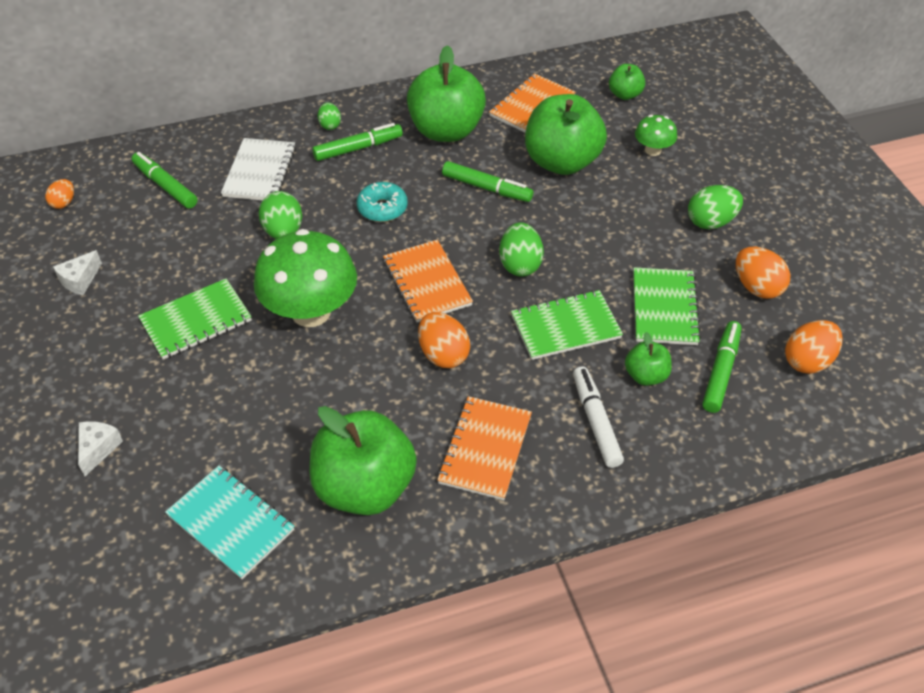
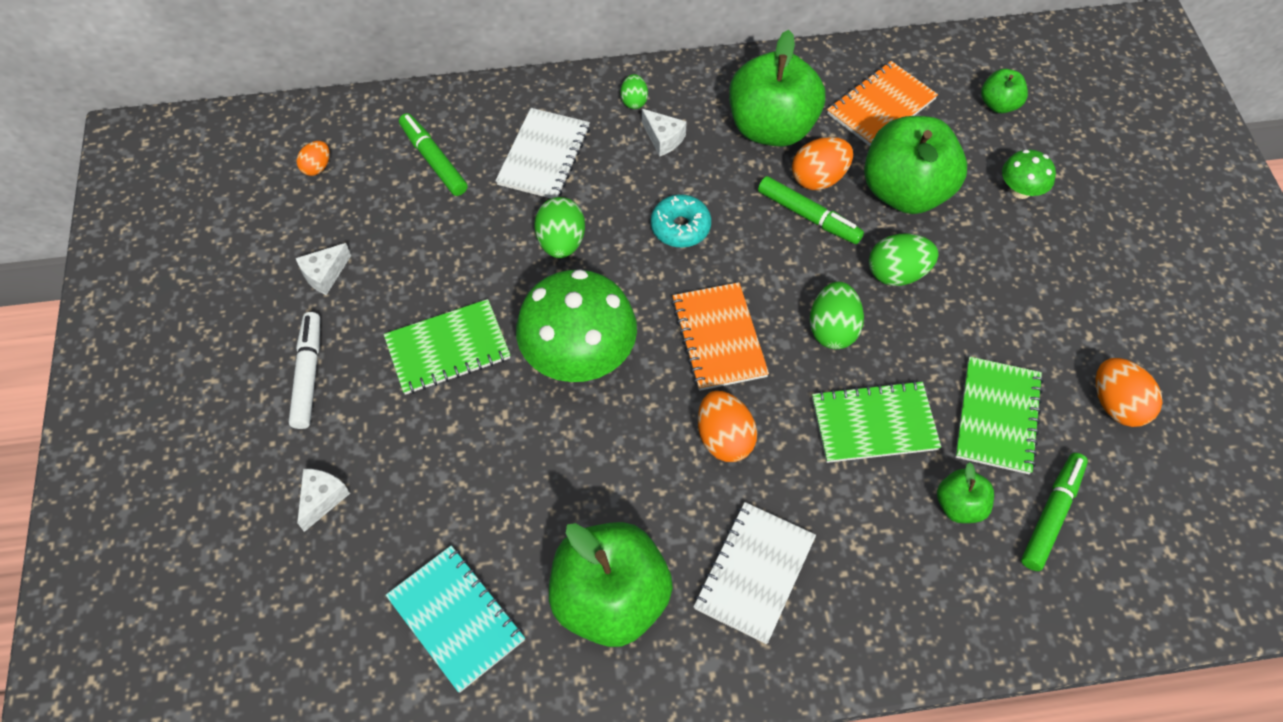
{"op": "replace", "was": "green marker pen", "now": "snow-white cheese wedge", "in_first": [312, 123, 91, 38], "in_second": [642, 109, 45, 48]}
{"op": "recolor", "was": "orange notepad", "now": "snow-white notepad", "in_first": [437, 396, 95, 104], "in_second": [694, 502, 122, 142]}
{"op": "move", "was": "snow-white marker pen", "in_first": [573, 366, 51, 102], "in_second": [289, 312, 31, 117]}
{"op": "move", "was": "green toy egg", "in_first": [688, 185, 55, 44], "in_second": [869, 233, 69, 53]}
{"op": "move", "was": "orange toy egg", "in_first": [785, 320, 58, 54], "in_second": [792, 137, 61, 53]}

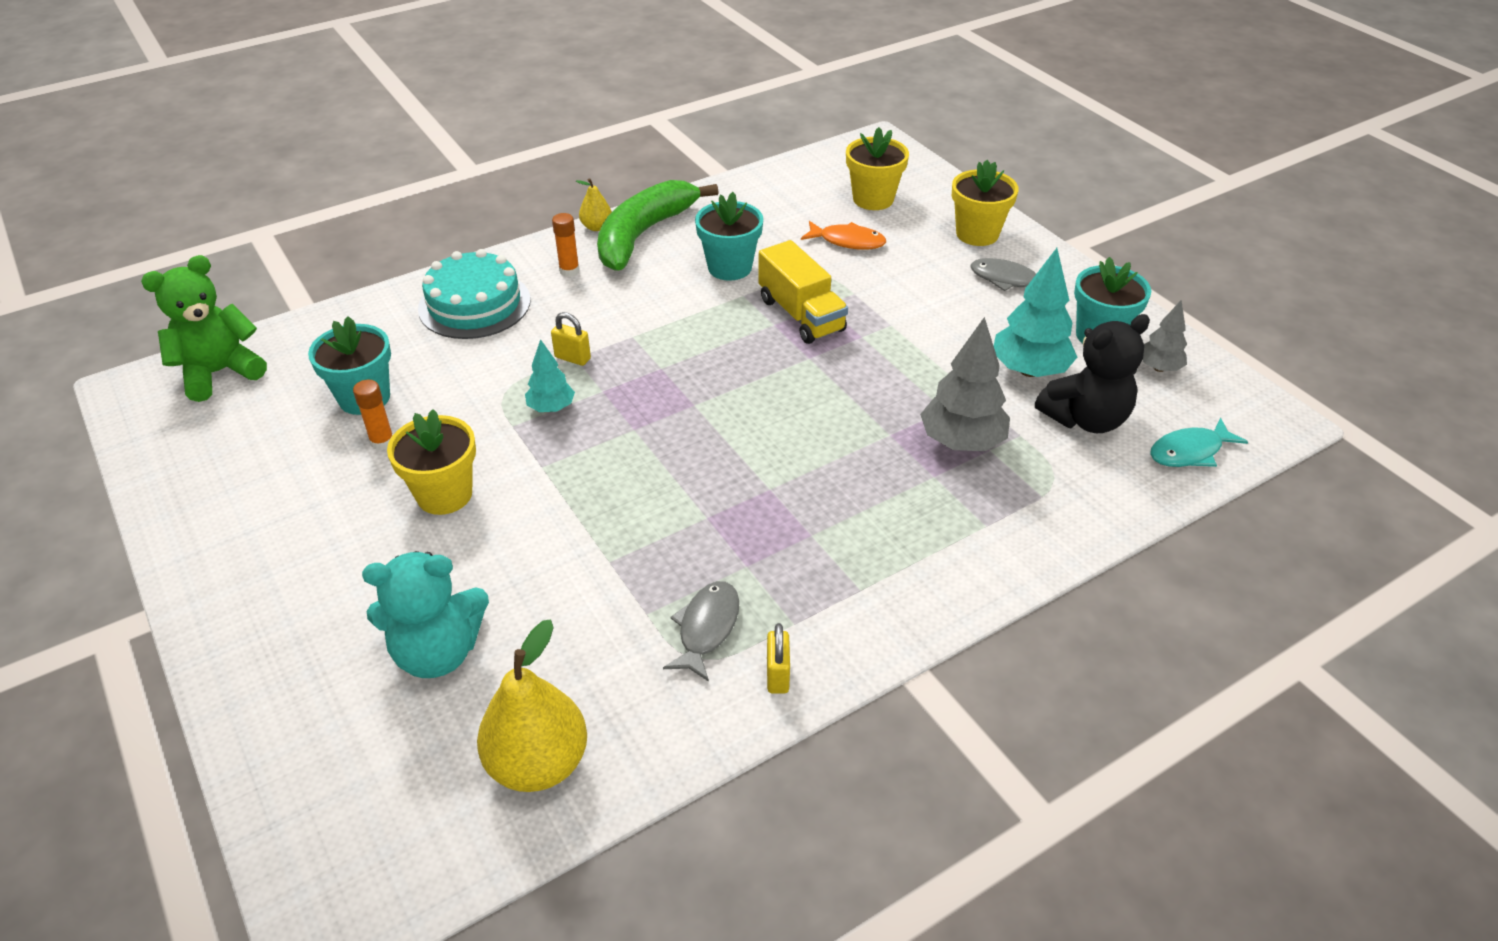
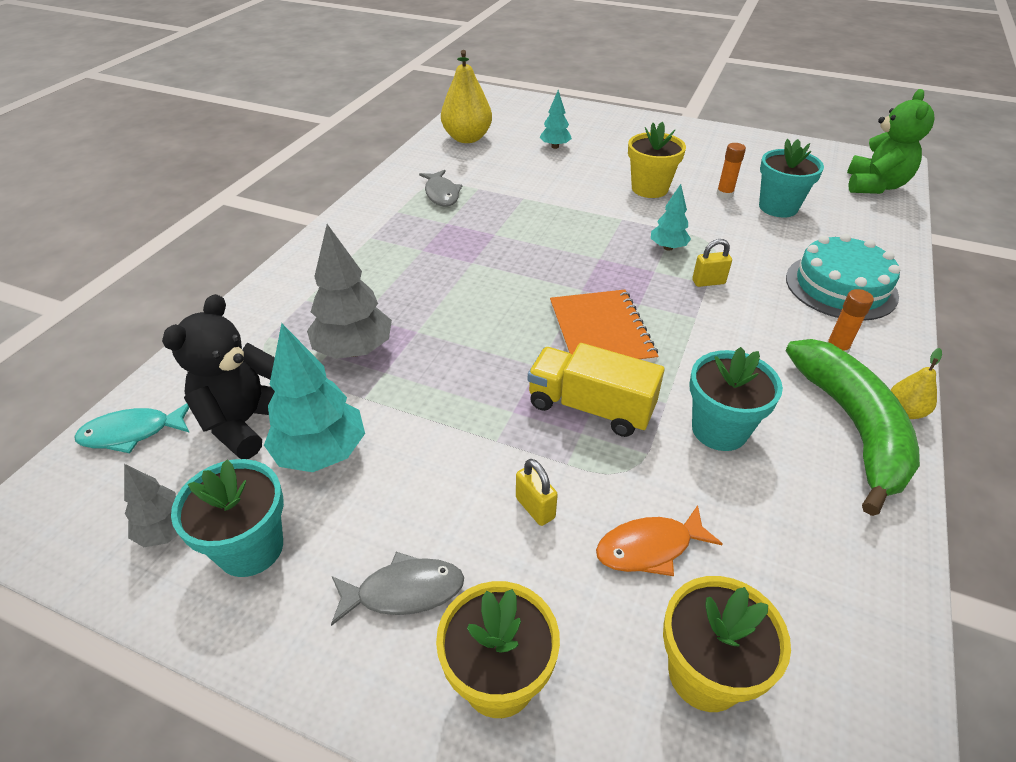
{"op": "replace", "was": "turquoise teddy bear", "now": "turquoise toy tree", "in_first": [362, 551, 127, 127], "in_second": [539, 90, 33, 59]}
{"op": "move", "was": "yellow small lock", "in_first": [767, 623, 23, 71], "in_second": [516, 459, 42, 67]}
{"op": "rotate", "was": "turquoise toy fish", "in_first": [1150, 418, 98, 49], "in_second": [74, 403, 116, 50], "clockwise": -135}
{"op": "insert", "now": "orange notepad", "in_second": [550, 290, 108, 72]}

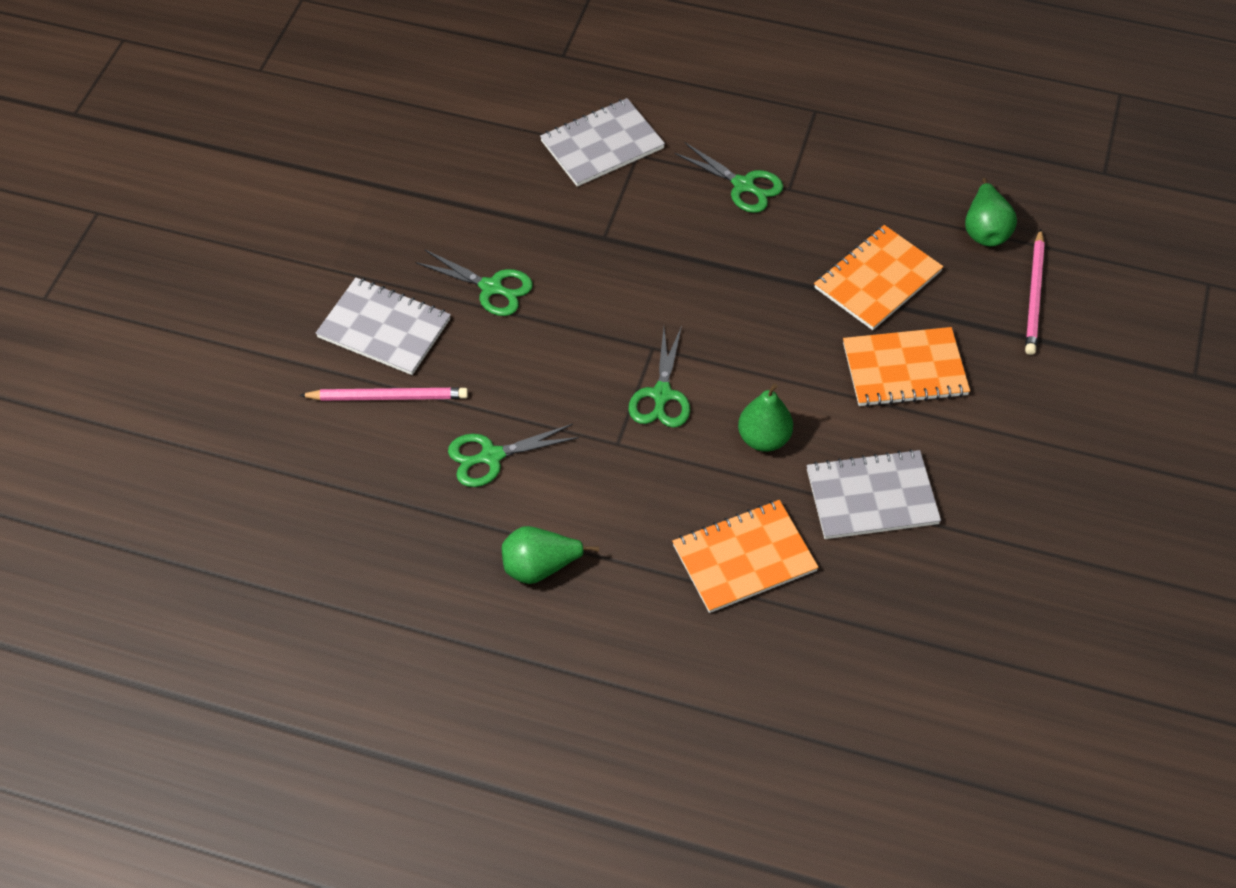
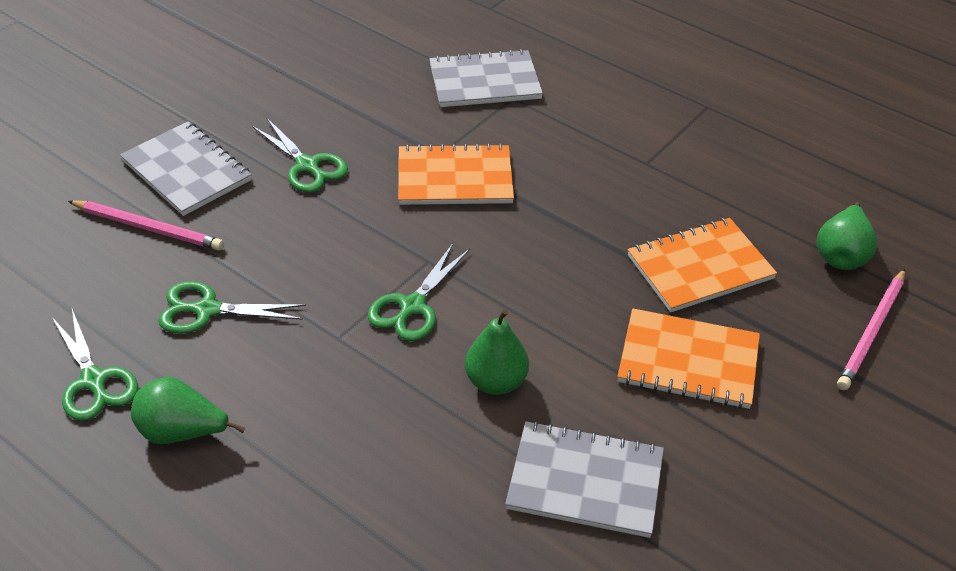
{"op": "move", "was": "orange notepad", "in_first": [672, 500, 147, 113], "in_second": [398, 143, 116, 62]}
{"op": "move", "was": "green shears", "in_first": [674, 142, 110, 71], "in_second": [52, 309, 86, 112]}

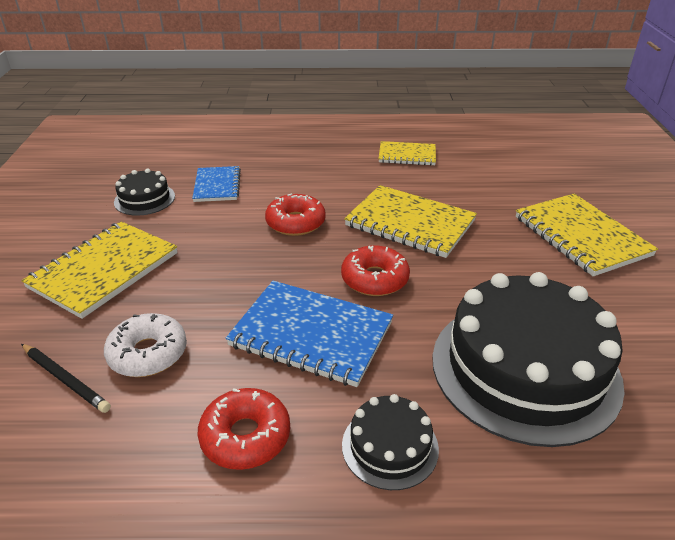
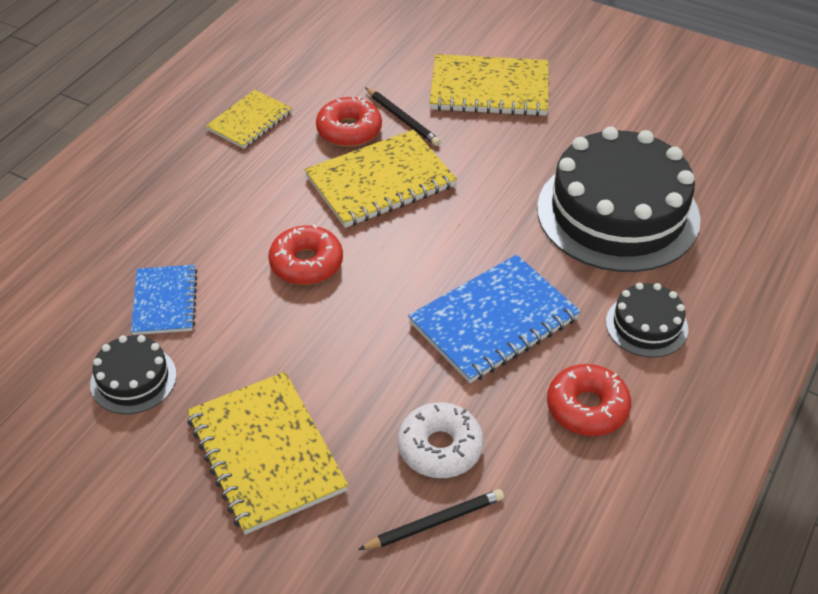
{"op": "rotate", "was": "royal blue notepad", "in_first": [192, 166, 49, 36], "in_second": [131, 265, 66, 70], "clockwise": 60}
{"op": "move", "was": "scarlet doughnut", "in_first": [341, 246, 69, 50], "in_second": [316, 96, 66, 51]}
{"op": "insert", "now": "jet-black pencil", "in_second": [365, 87, 76, 59]}

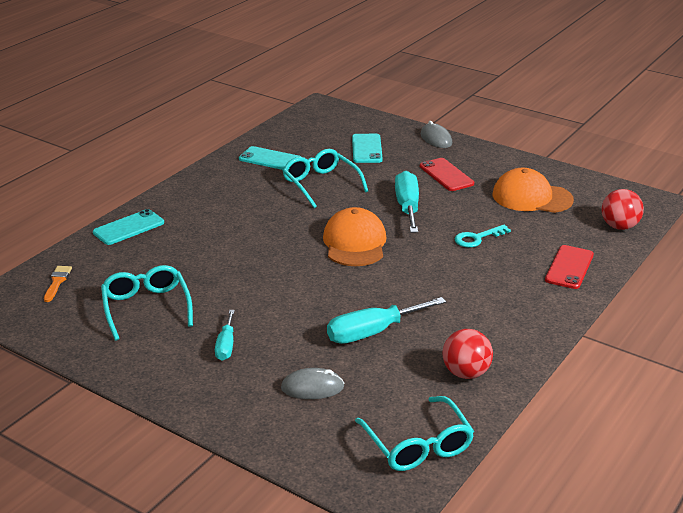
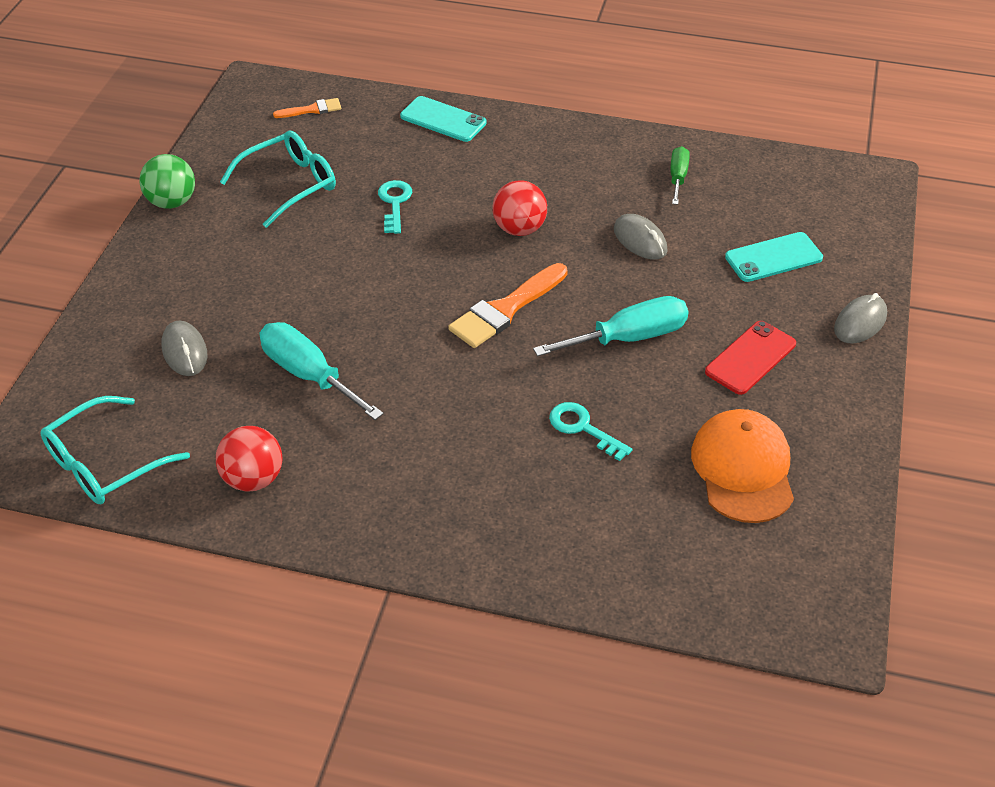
{"op": "delete", "was": "turquoise screwdriver", "in_first": [215, 310, 20, 50]}
{"op": "replace", "was": "turquoise phone", "now": "green screwdriver", "in_first": [239, 146, 62, 24], "in_second": [670, 146, 20, 59]}
{"op": "replace", "was": "turquoise glasses", "now": "gray PC mouse", "in_first": [283, 149, 85, 59], "in_second": [614, 214, 54, 46]}
{"op": "replace", "was": "orange peaked cap", "now": "orange paint brush", "in_first": [323, 207, 63, 59], "in_second": [448, 263, 120, 85]}
{"op": "delete", "was": "scarlet phone", "in_first": [545, 245, 49, 44]}
{"op": "move", "was": "scarlet ball", "in_first": [601, 189, 43, 41], "in_second": [492, 180, 55, 56]}
{"op": "insert", "now": "green ball", "in_second": [139, 154, 56, 55]}
{"op": "insert", "now": "turquoise key", "in_second": [378, 180, 34, 54]}

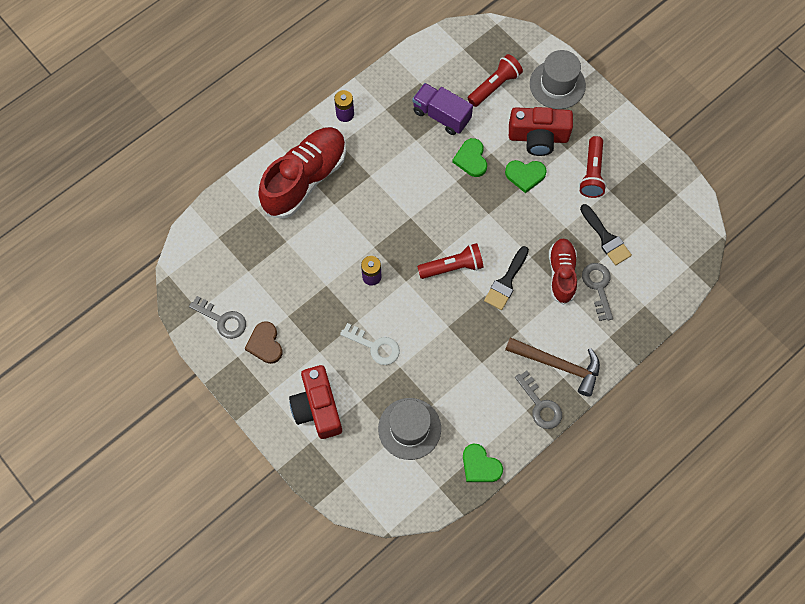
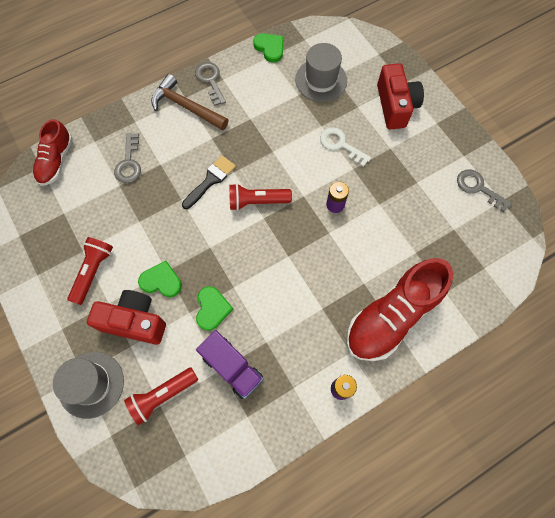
{"op": "delete", "was": "dark brown heart", "in_first": [244, 321, 39, 43]}
{"op": "move", "was": "scarlet shoe", "in_first": [549, 238, 28, 67], "in_second": [33, 119, 40, 67]}
{"op": "delete", "was": "jet-black paint brush", "in_first": [580, 204, 52, 61]}

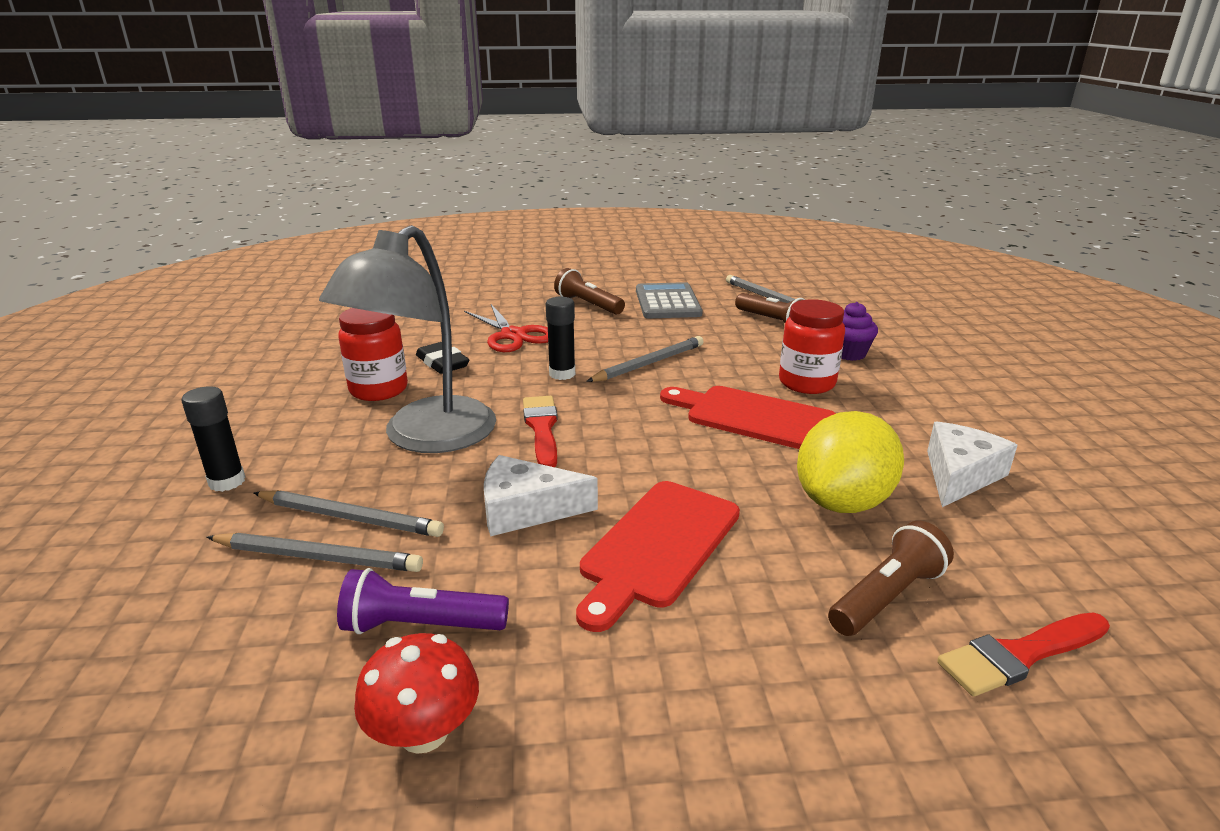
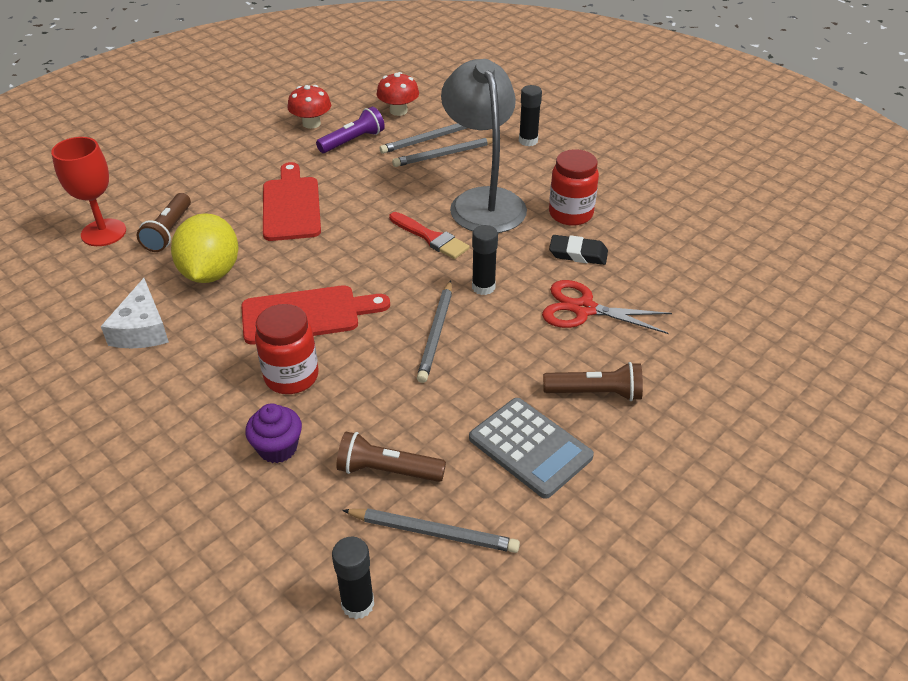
{"op": "delete", "was": "snow-white cheese wedge", "in_first": [484, 455, 114, 82]}
{"op": "replace", "was": "scarlet paint brush", "now": "scarlet wine glass", "in_first": [937, 613, 173, 83], "in_second": [51, 137, 75, 109]}
{"op": "insert", "now": "jet-black glue", "in_second": [332, 536, 42, 83]}
{"op": "insert", "now": "scarlet fungus", "in_second": [377, 72, 42, 44]}

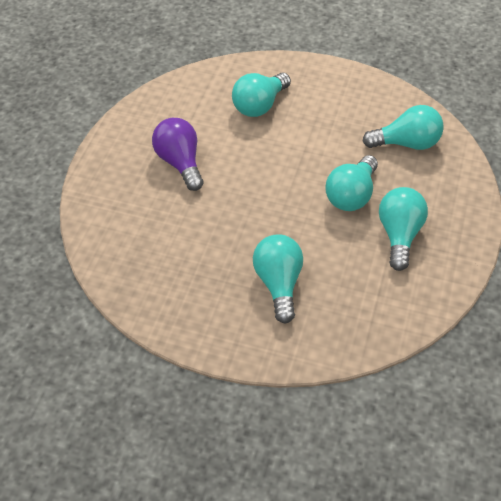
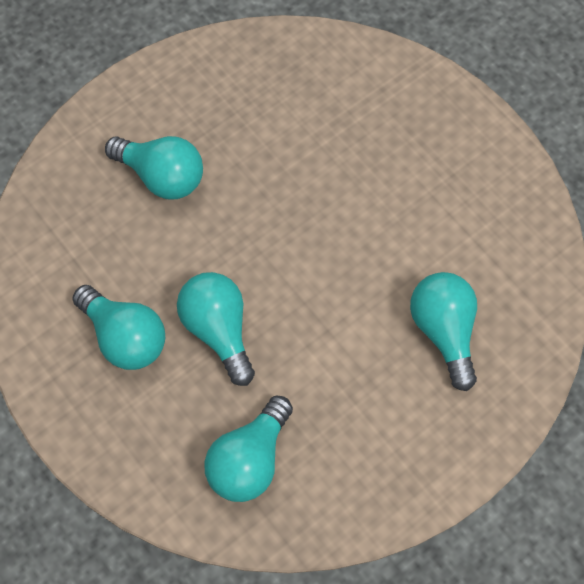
{"op": "delete", "was": "violet light bulb", "in_first": [152, 118, 52, 73]}

